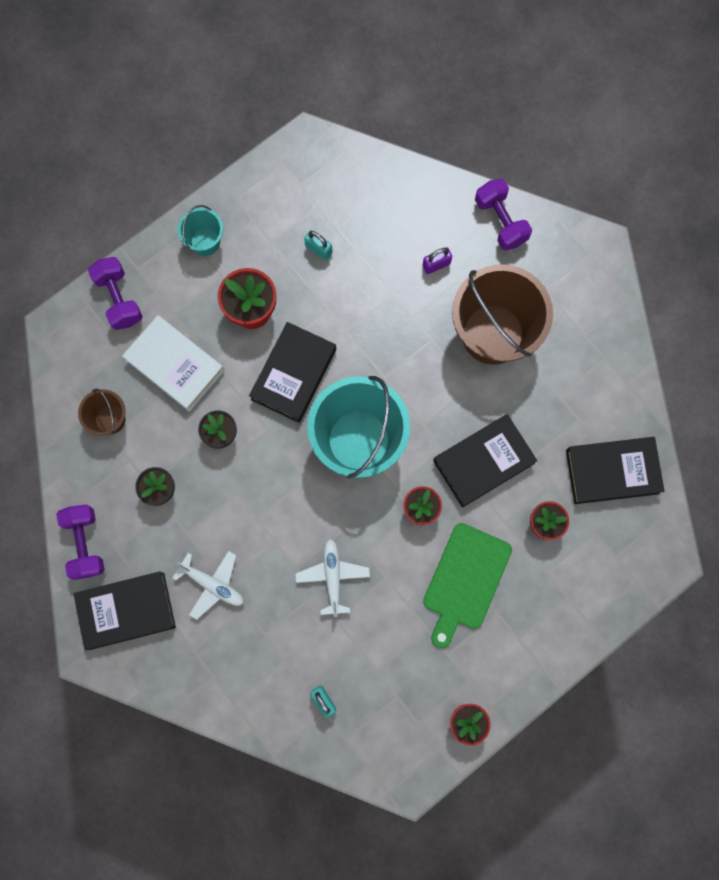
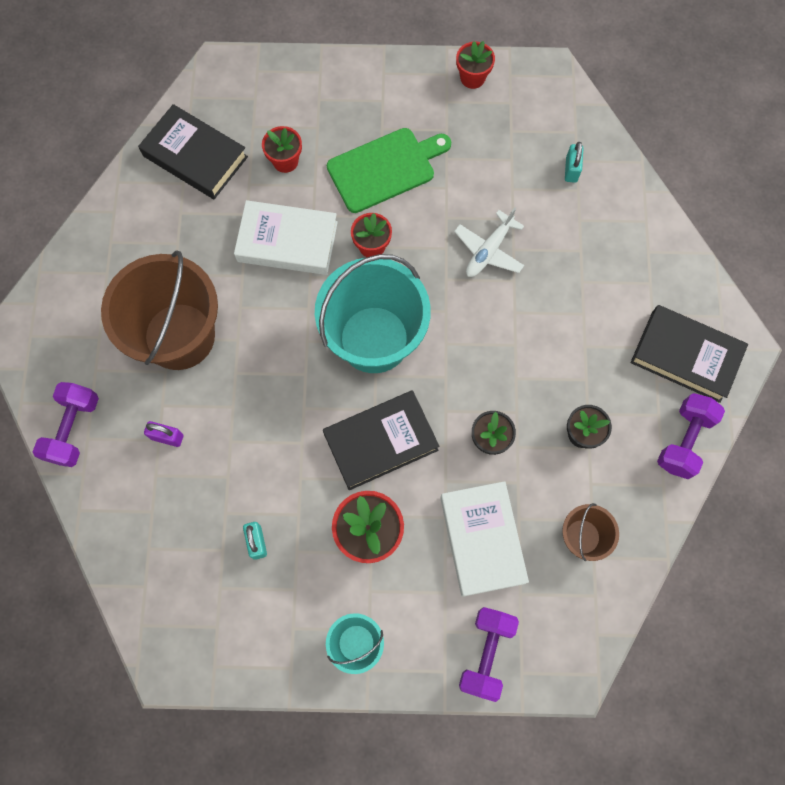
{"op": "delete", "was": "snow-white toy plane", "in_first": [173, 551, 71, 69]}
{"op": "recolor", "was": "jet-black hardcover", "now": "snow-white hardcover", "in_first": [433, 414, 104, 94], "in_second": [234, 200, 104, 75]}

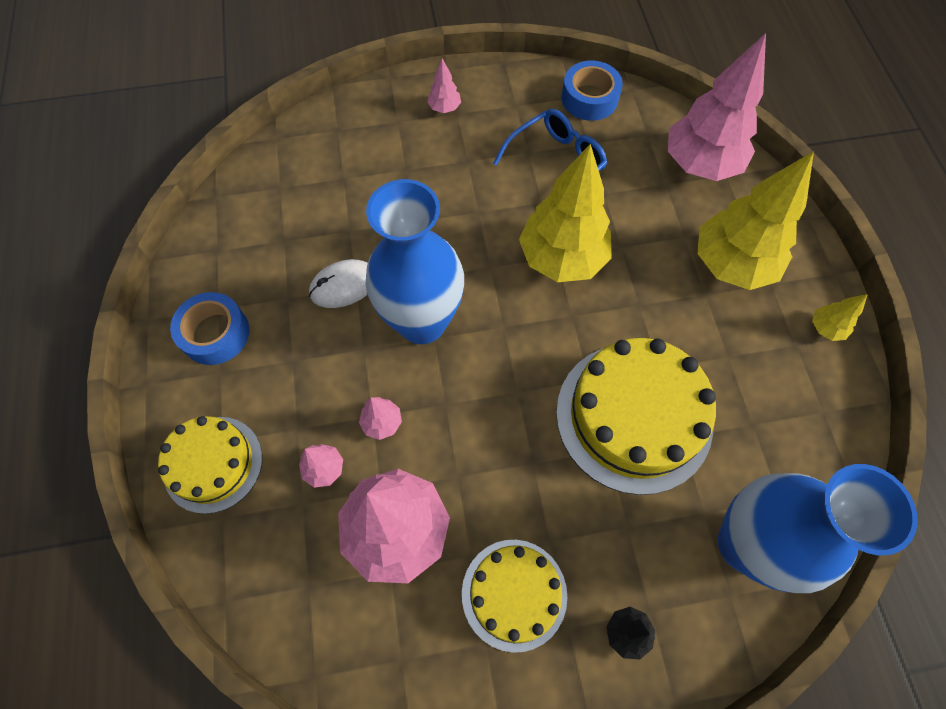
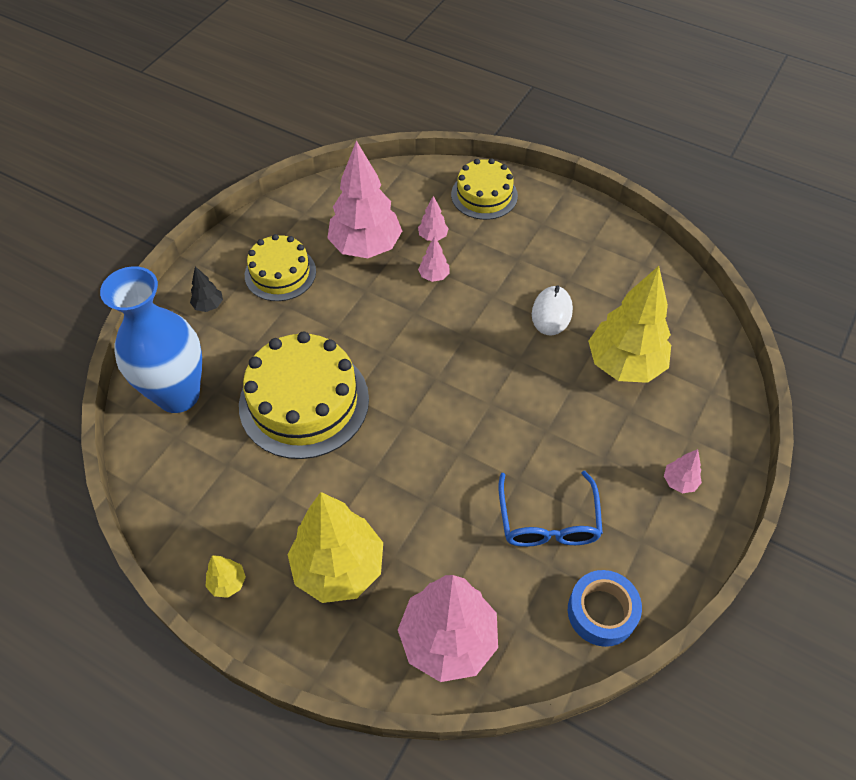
{"op": "delete", "was": "royal blue roll of tape", "in_first": [170, 292, 79, 73]}
{"op": "delete", "was": "royal blue tall vase", "in_first": [365, 179, 99, 165]}
{"op": "move", "was": "yellow toy tree", "in_first": [519, 144, 93, 138], "in_second": [588, 266, 83, 117]}

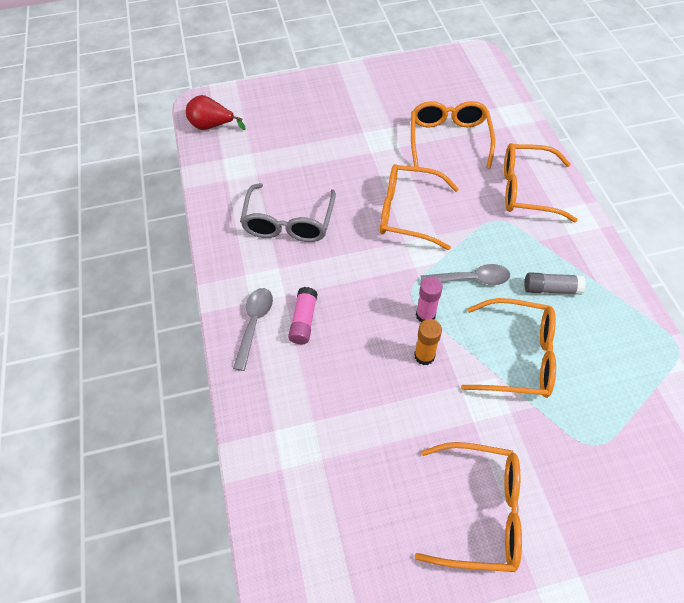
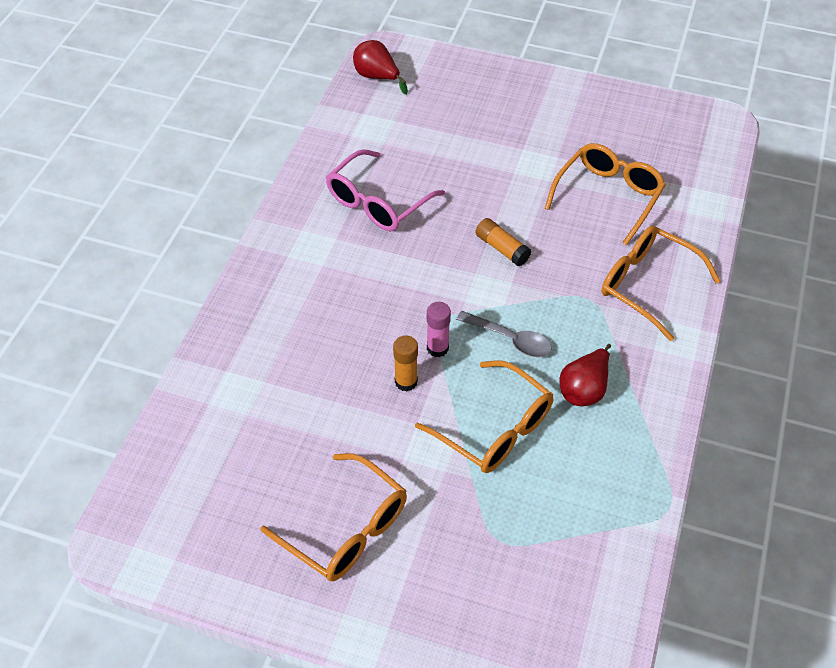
{"op": "delete", "was": "gray spoon", "in_first": [233, 288, 40, 83]}
{"op": "recolor", "was": "gray glasses", "now": "pink glasses", "in_first": [240, 183, 96, 59], "in_second": [326, 149, 119, 82]}
{"op": "delete", "was": "pink glue", "in_first": [288, 287, 30, 57]}
{"op": "replace", "was": "orange glasses", "now": "orange glue", "in_first": [380, 164, 79, 86], "in_second": [475, 218, 56, 48]}
{"op": "replace", "was": "gray glue", "now": "scarlet pear fruit", "in_first": [524, 272, 62, 23], "in_second": [559, 344, 52, 62]}

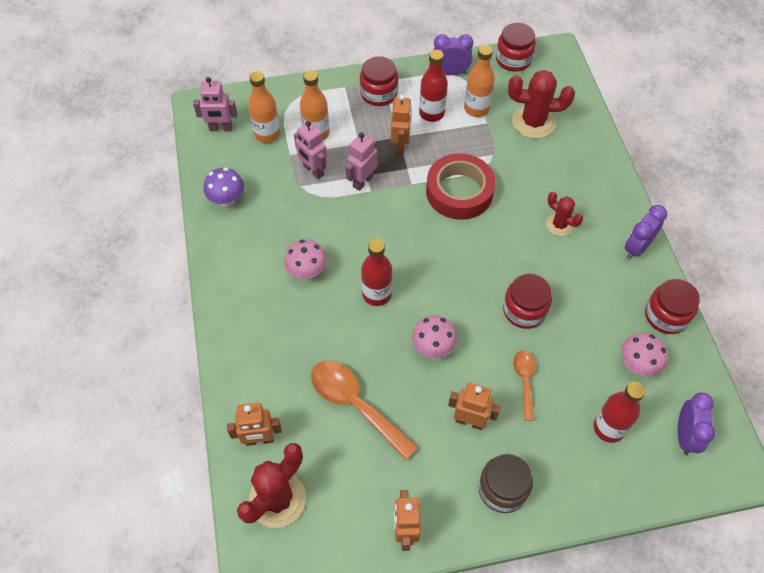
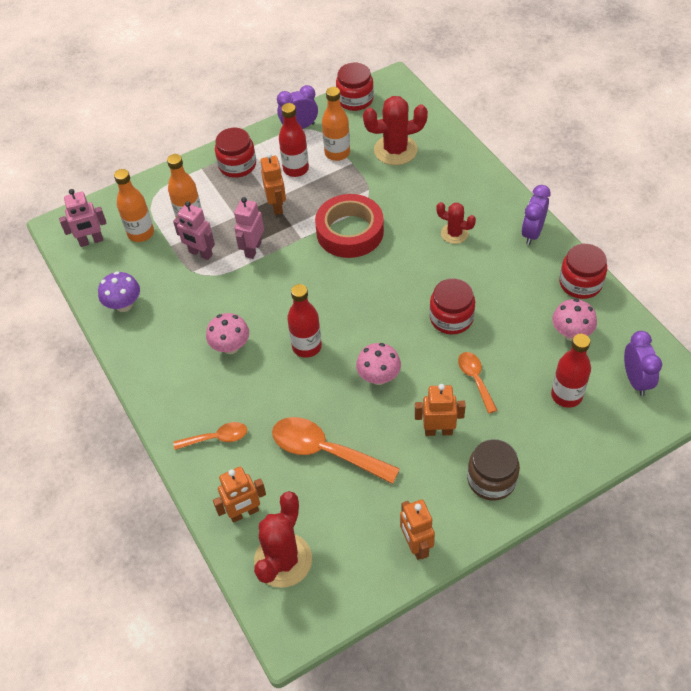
{"op": "insert", "now": "orange spoon", "in_second": [173, 422, 74, 28]}

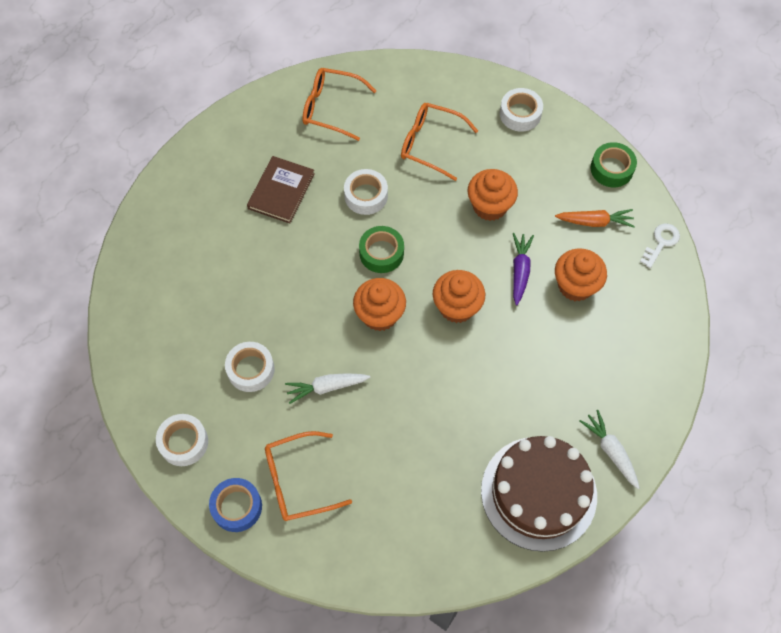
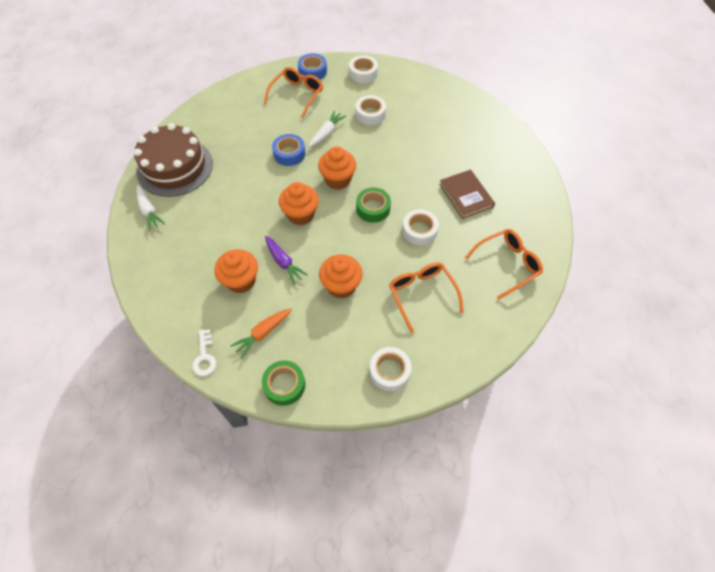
{"op": "rotate", "was": "orange glasses", "in_first": [401, 103, 77, 78], "in_second": [389, 262, 75, 71], "clockwise": -90}
{"op": "rotate", "was": "snow-white toy carrot", "in_first": [579, 410, 61, 79], "in_second": [136, 185, 29, 46], "clockwise": 45}
{"op": "insert", "now": "royal blue roll of tape", "in_second": [272, 134, 33, 32]}

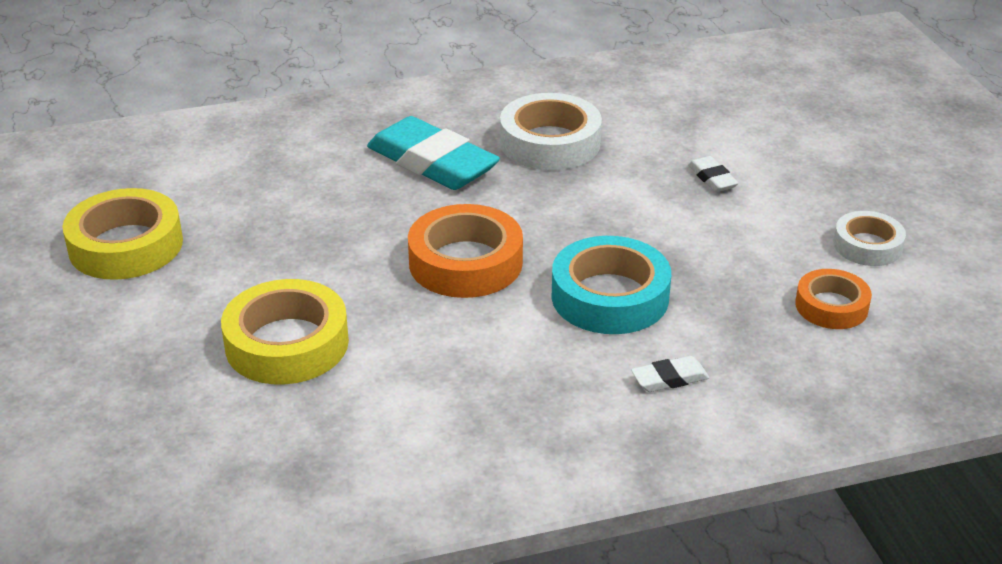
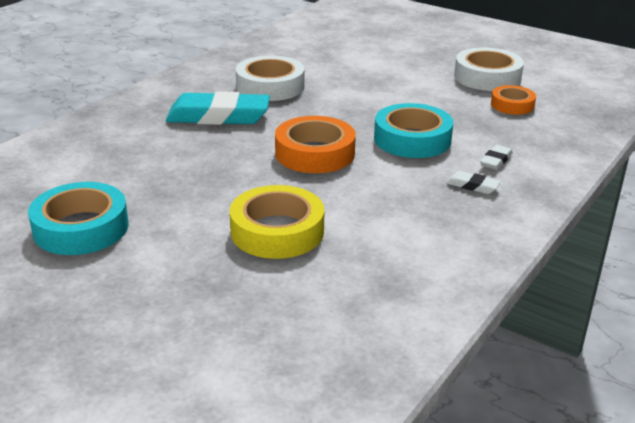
{"op": "recolor", "was": "yellow roll of tape", "now": "turquoise roll of tape", "in_first": [62, 188, 121, 92], "in_second": [28, 182, 101, 73]}
{"op": "move", "was": "snow-white eraser", "in_first": [688, 156, 51, 36], "in_second": [446, 171, 55, 23]}
{"op": "resize", "was": "snow-white roll of tape", "in_first": [833, 211, 73, 55], "in_second": [454, 47, 70, 44], "ratio": 1.65}

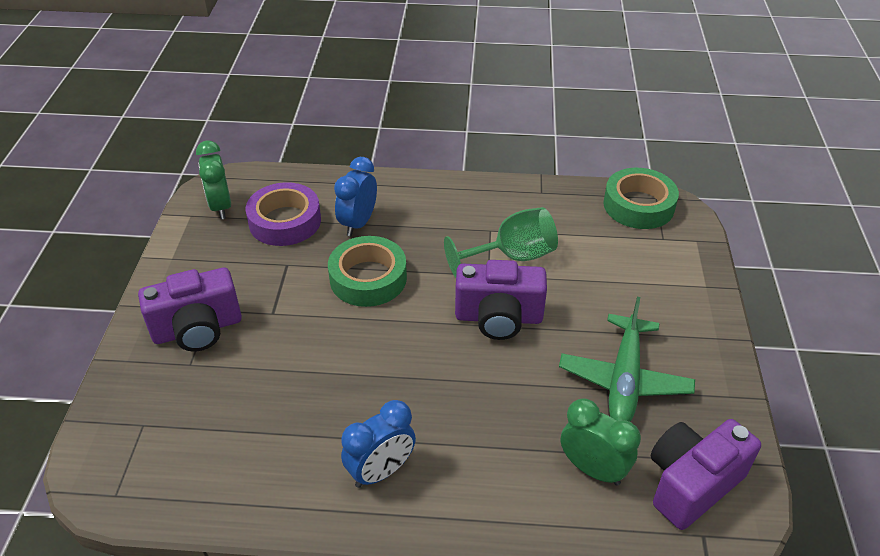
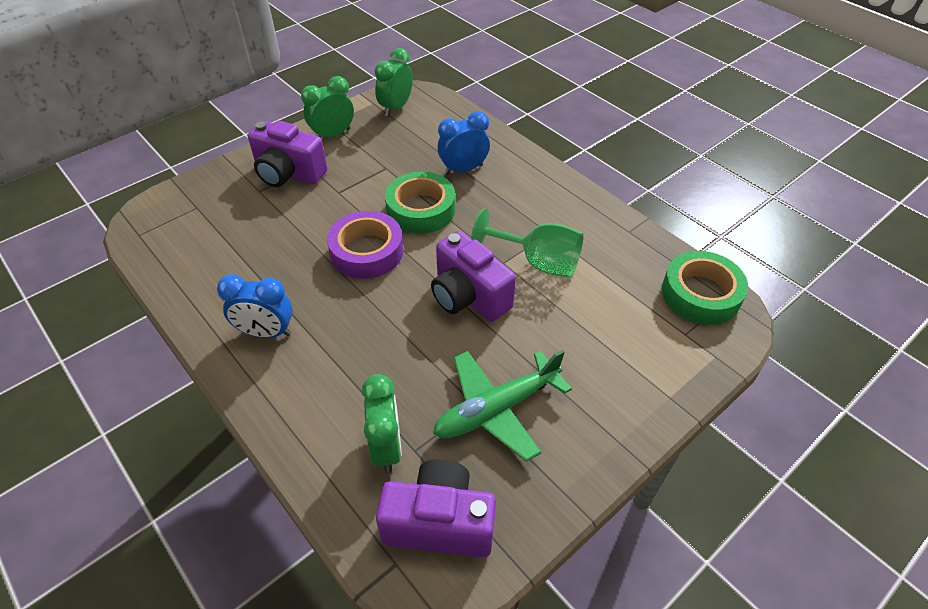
{"op": "move", "was": "violet roll of tape", "in_first": [246, 182, 75, 64], "in_second": [327, 211, 77, 68]}
{"op": "insert", "now": "green clock", "in_second": [301, 76, 53, 62]}

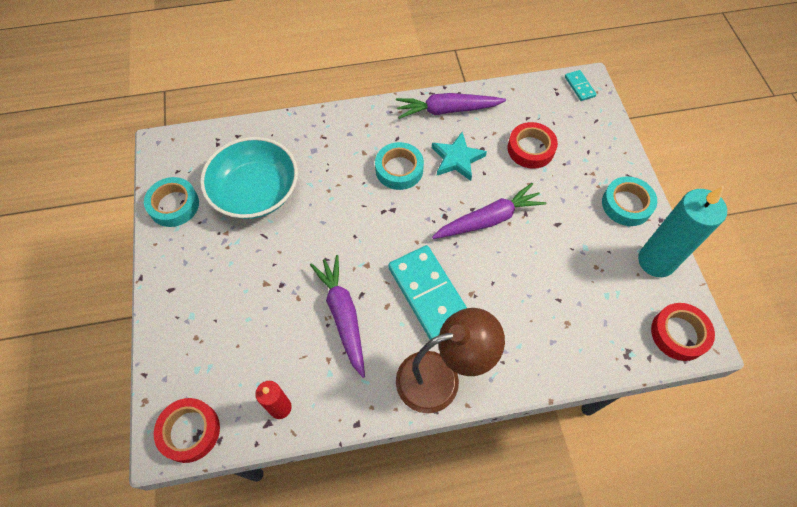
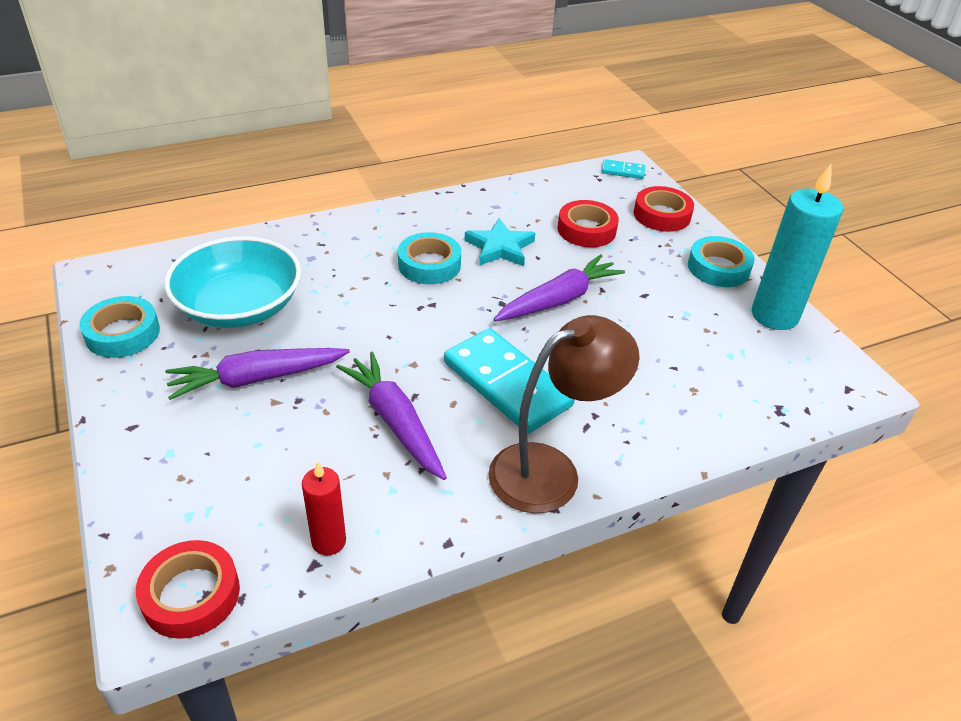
{"op": "move", "was": "violet toy carrot", "in_first": [396, 93, 110, 26], "in_second": [165, 348, 185, 52]}
{"op": "rotate", "was": "turquoise domino tile", "in_first": [565, 70, 32, 31], "in_second": [602, 159, 43, 20], "clockwise": -45}
{"op": "move", "was": "scarlet roll of tape", "in_first": [651, 303, 64, 58], "in_second": [634, 186, 60, 46]}

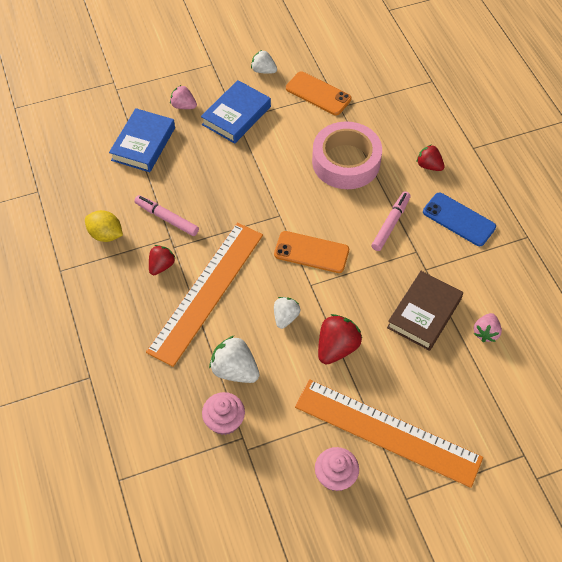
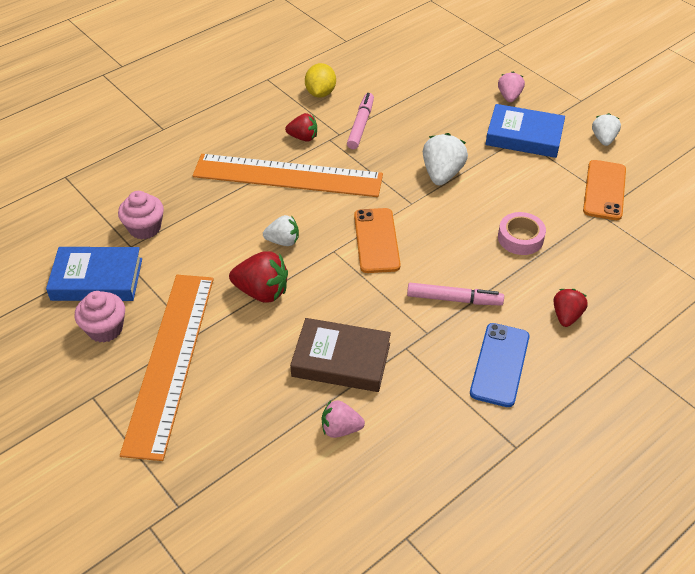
{"op": "move", "was": "royal blue hardcover", "in_first": [109, 108, 66, 64], "in_second": [46, 247, 96, 54]}
{"op": "move", "was": "snow-white berry", "in_first": [209, 336, 51, 47], "in_second": [423, 133, 45, 52]}
{"op": "resize", "was": "pink roll of tape", "in_first": [312, 121, 70, 68], "in_second": [498, 212, 48, 43], "ratio": 0.53}

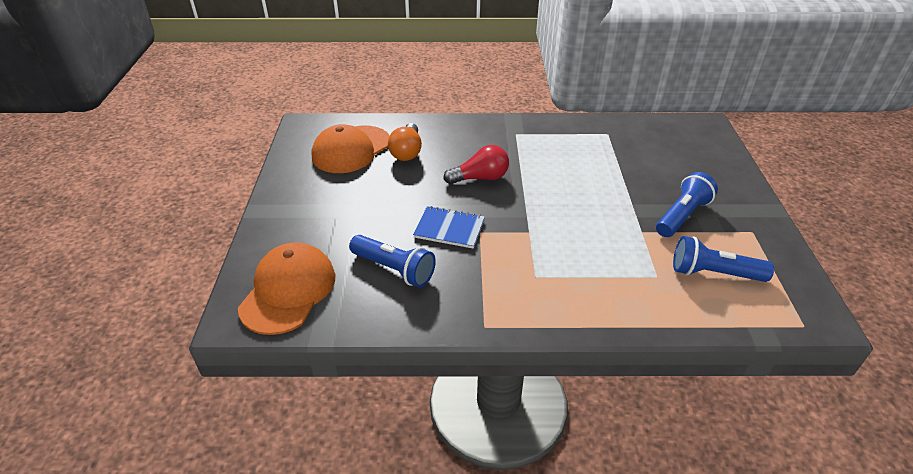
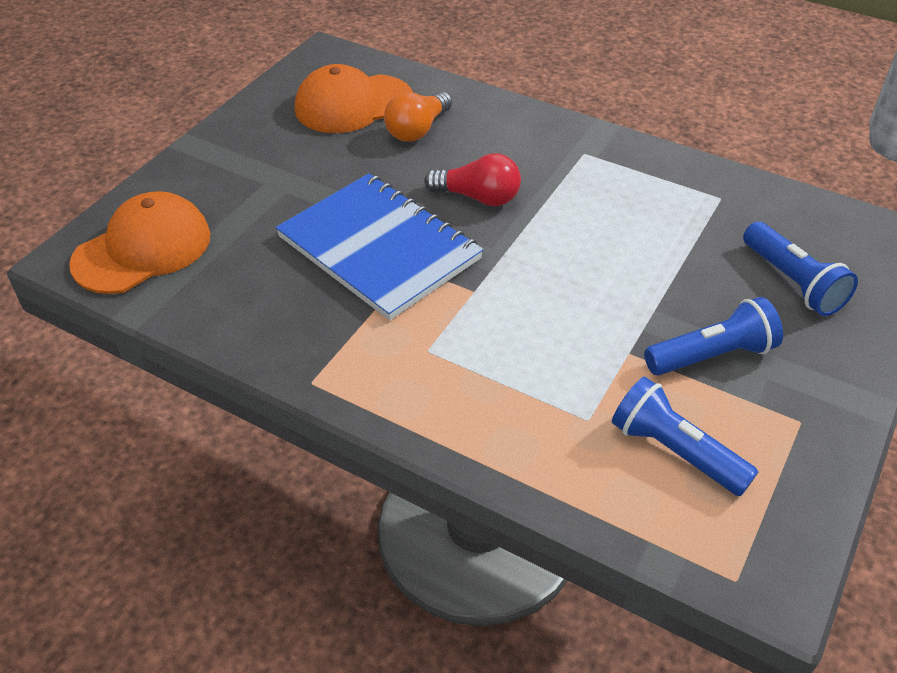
{"op": "move", "was": "royal blue flashlight", "in_first": [349, 235, 87, 52], "in_second": [743, 222, 115, 94]}
{"op": "resize", "was": "royal blue notepad", "in_first": [413, 206, 72, 43], "in_second": [276, 173, 207, 147], "ratio": 1.95}

